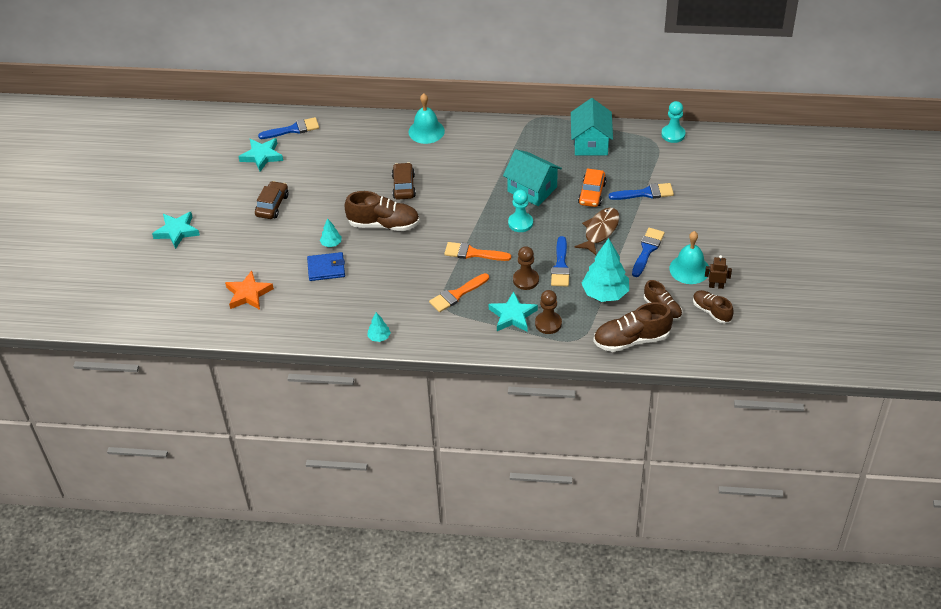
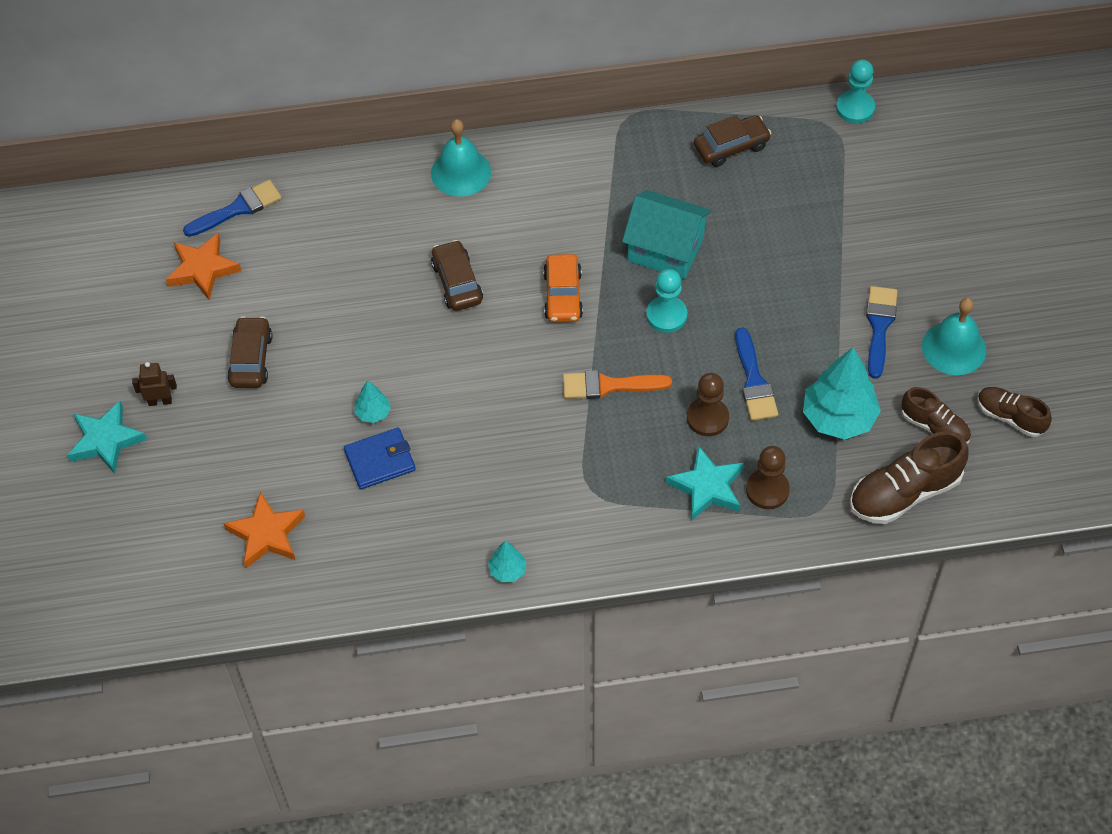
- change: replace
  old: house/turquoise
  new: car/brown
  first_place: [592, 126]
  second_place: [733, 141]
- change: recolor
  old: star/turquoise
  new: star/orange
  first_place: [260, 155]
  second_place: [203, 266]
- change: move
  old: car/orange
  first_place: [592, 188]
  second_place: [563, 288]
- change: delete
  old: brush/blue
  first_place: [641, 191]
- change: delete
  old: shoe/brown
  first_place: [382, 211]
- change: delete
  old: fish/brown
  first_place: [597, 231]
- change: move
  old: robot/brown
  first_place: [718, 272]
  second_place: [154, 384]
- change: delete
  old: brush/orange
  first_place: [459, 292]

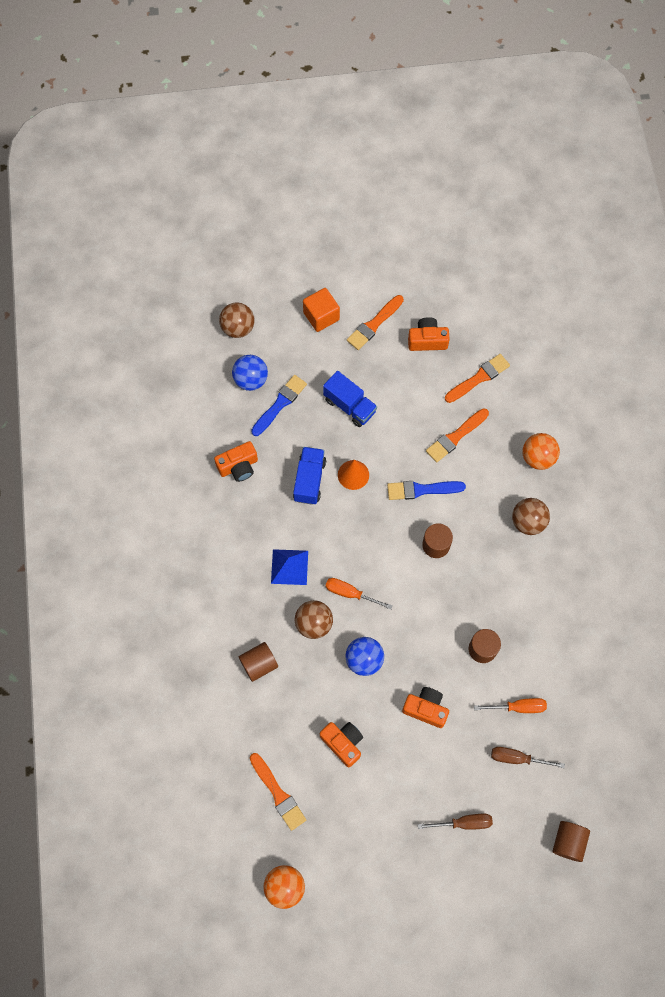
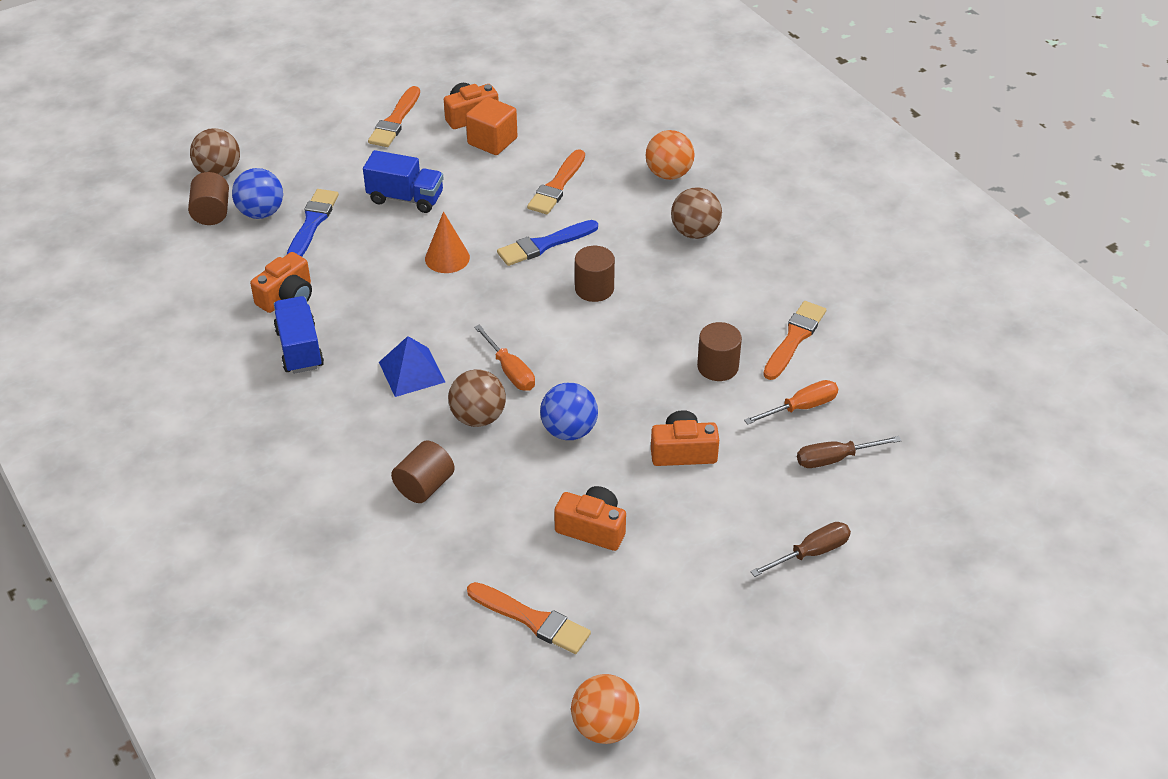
- change: move
  old: cube/orange
  first_place: [321, 310]
  second_place: [491, 126]
- change: move
  old: brush/orange
  first_place: [477, 378]
  second_place: [794, 340]
- change: move
  old: truck/blue
  first_place: [309, 476]
  second_place: [299, 335]
- change: rotate
  old: screwdriver/orange
  first_place: [359, 593]
  second_place: [504, 357]
  degrees: -120
- change: move
  old: cylinder/brown
  first_place: [571, 841]
  second_place: [208, 198]

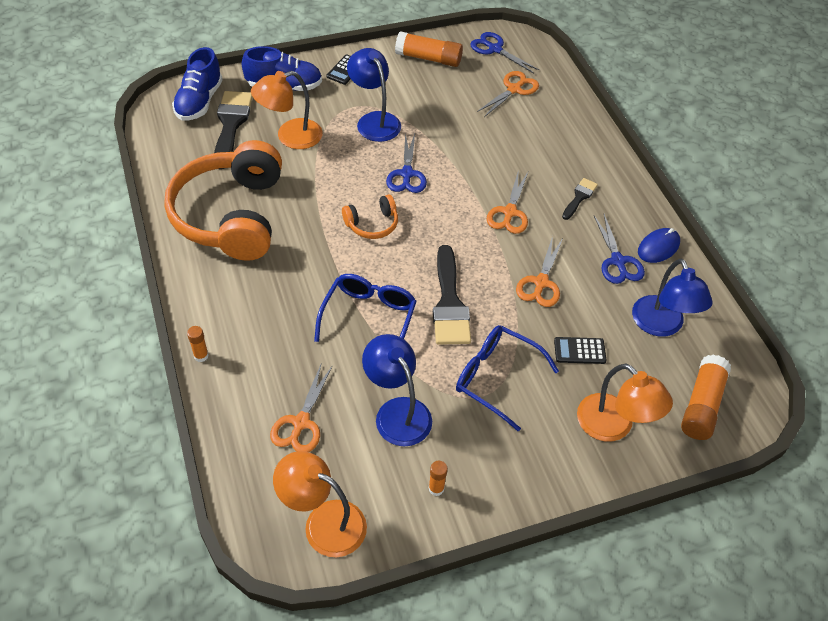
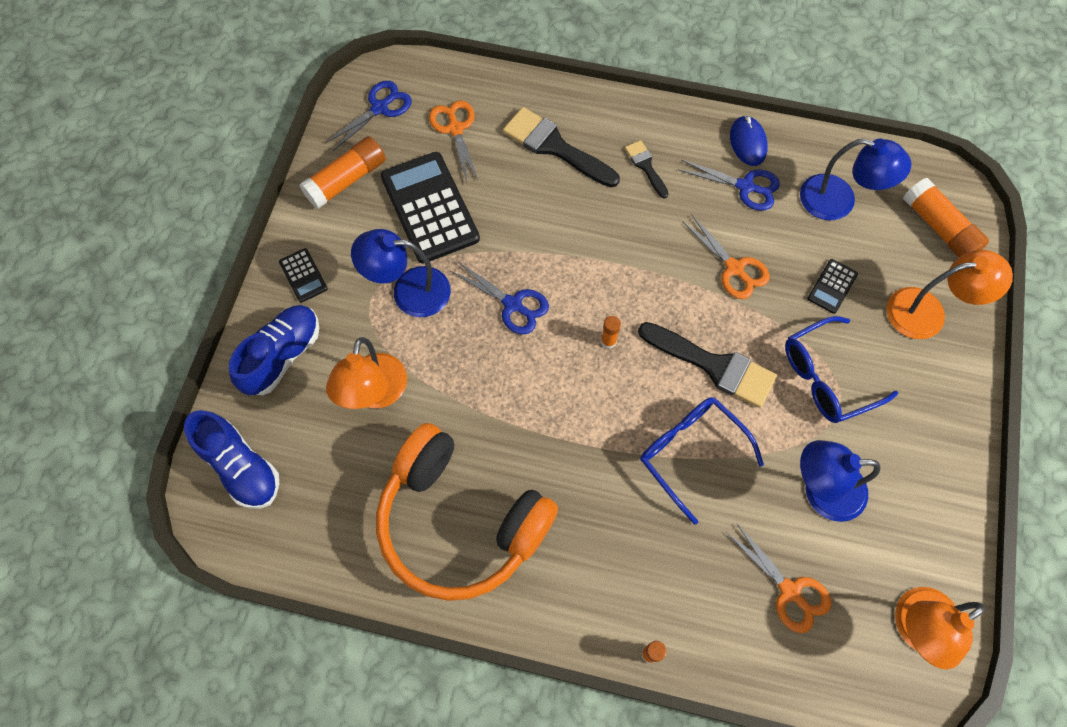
- change: rotate
  old: scissors/blue
  first_place: [504, 52]
  second_place: [368, 116]
  degrees: 150
- change: move
  old: brush/black
  first_place: [233, 130]
  second_place: [561, 147]
- change: delete
  old: scissors/orange
  first_place: [507, 202]
- change: delete
  old: headphones/orange
  first_place: [370, 216]
- change: move
  old: glue stick/orange
  first_place: [438, 478]
  second_place: [611, 332]
- change: insert
  new: calculator/black
  second_place: [430, 208]

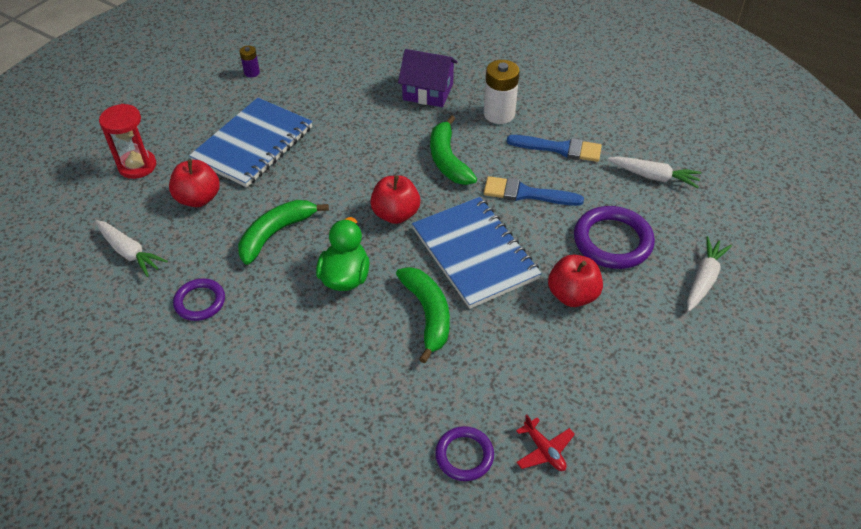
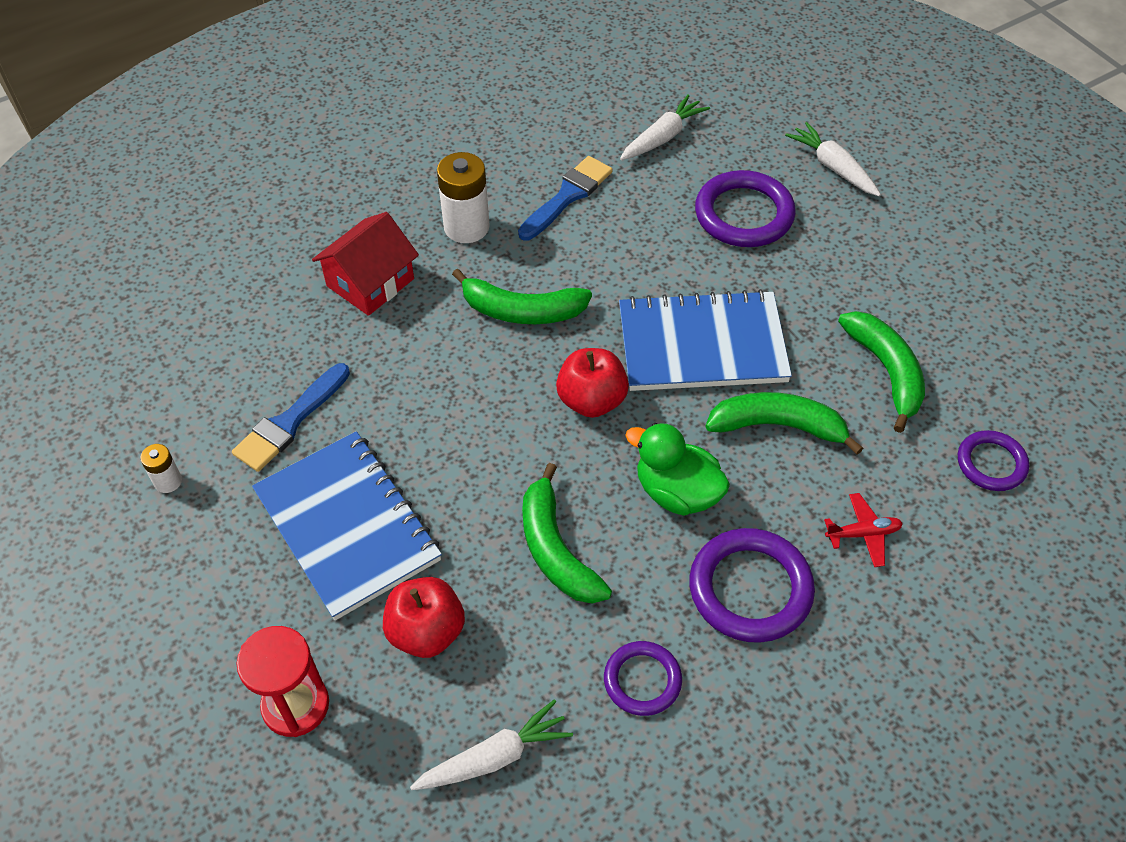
- change: recolor
  old: battery/purple
  new: battery/white
  first_place: [250, 61]
  second_place: [161, 468]
- change: recolor
  old: house/purple
  new: house/red
  first_place: [428, 78]
  second_place: [365, 264]
- change: move
  old: brush/blue
  first_place: [534, 191]
  second_place: [291, 417]
- change: delete
  old: apple/red
  first_place: [575, 281]
- change: move
  old: plane/red
  first_place: [545, 443]
  second_place: [863, 530]
- change: insert
  new: banana/green
  second_place: [881, 372]
- change: insert
  new: ring/purple
  second_place: [752, 585]

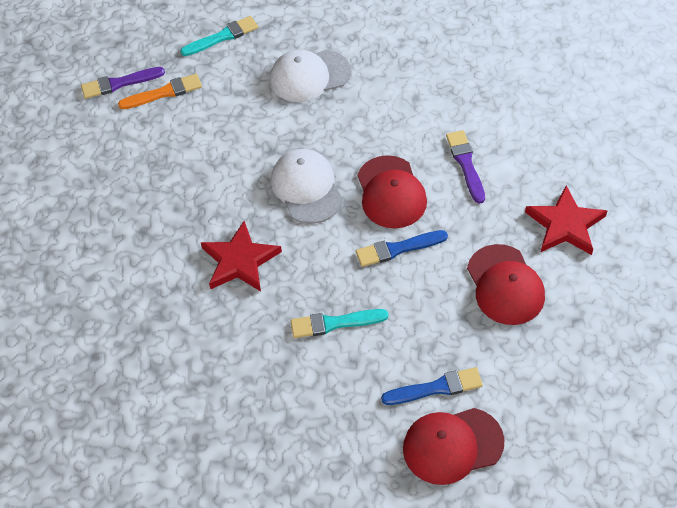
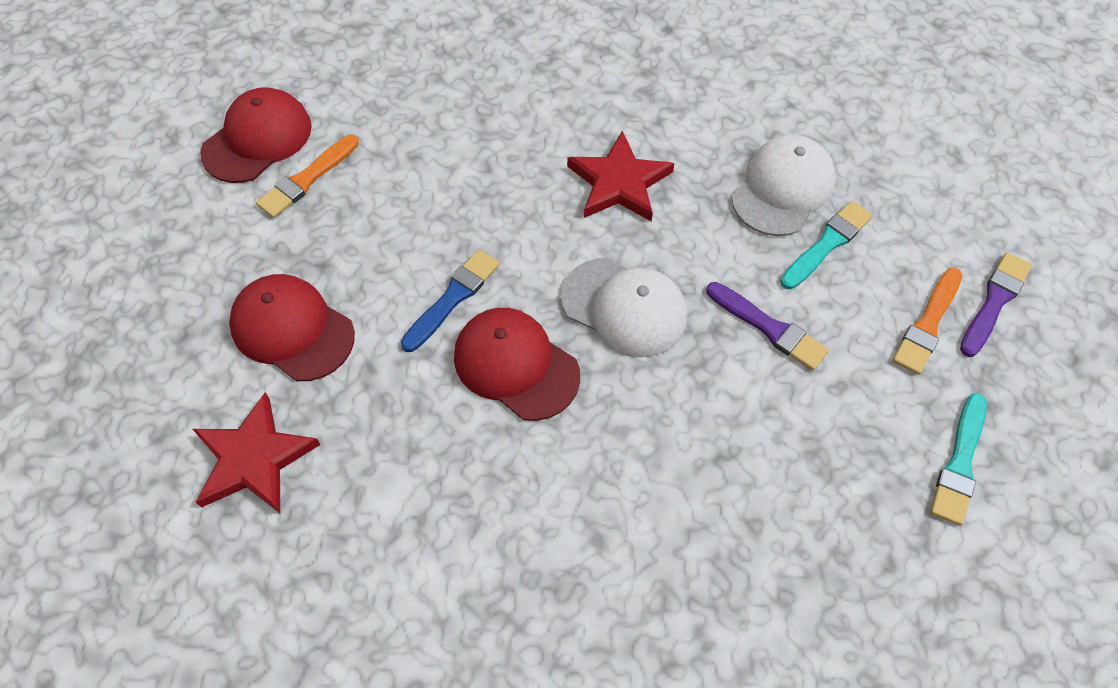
- change: move
  old: cap/white
  first_place: [310, 76]
  second_place: [783, 185]
- change: move
  old: brush/purple
  first_place: [465, 167]
  second_place: [767, 326]
- change: move
  old: brush/turquoise
  first_place: [339, 323]
  second_place: [826, 245]
- change: recolor
  old: brush/blue
  new: brush/orange
  first_place: [432, 386]
  second_place: [307, 176]

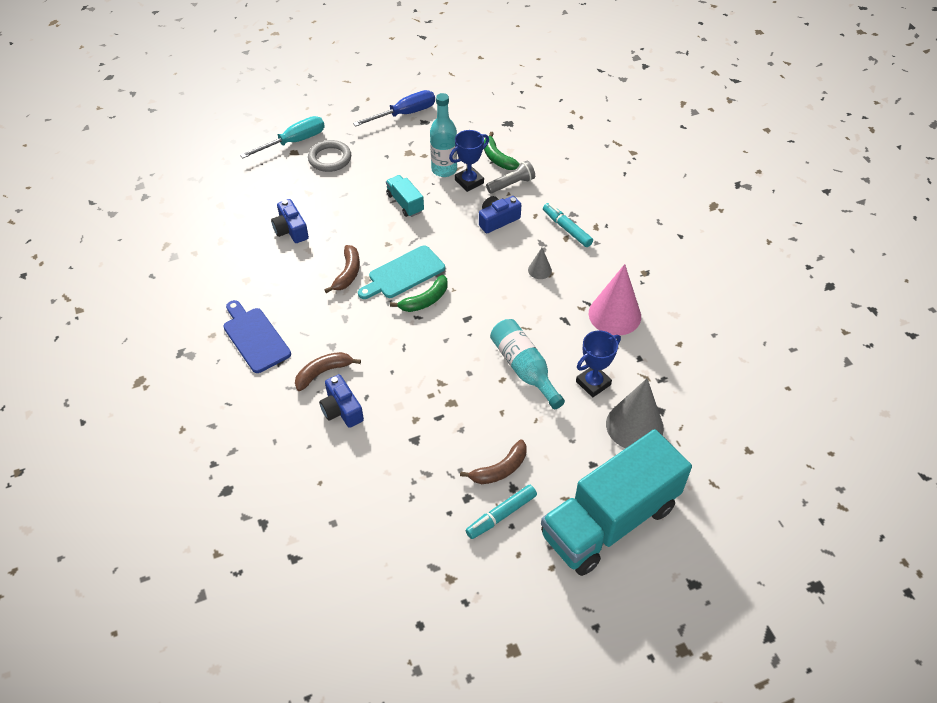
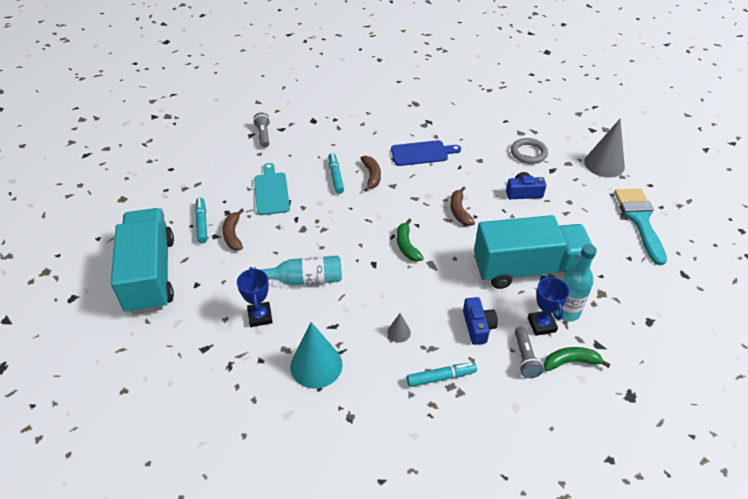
- change: delete
  old: screwdriver/blue
  first_place: [394, 108]
- change: replace
  old: screwdriver/turquoise
  new: brush/turquoise
  first_place: [282, 137]
  second_place: [640, 227]
- change: move
  old: ring/grey
  first_place: [329, 156]
  second_place: [529, 151]
- change: resize
  old: truck/turquoise
  first_place: [405, 196]
  second_place: [534, 252]
  factor: 2.39
- change: rotate
  old: banana/brown
  first_place: [342, 269]
  second_place: [462, 206]
  degrees: 45
- change: move
  old: cutting board/turquoise
  first_place: [401, 272]
  second_place: [272, 189]
- change: recolor
  old: cone/pink
  new: cone/turquoise
  first_place: [615, 299]
  second_place: [316, 355]
- change: replace
  old: camera/blue
  new: marker/turquoise
  first_place: [341, 401]
  second_place: [336, 173]
- change: move
  old: cone/grey
  first_place: [635, 413]
  second_place: [604, 148]
- change: insert
  new: flashlight/grey
  second_place: [261, 130]

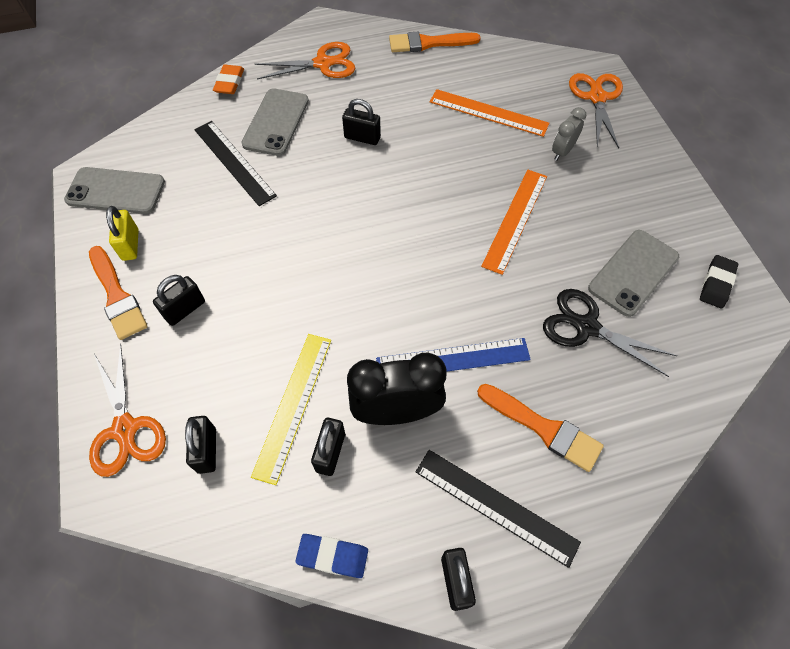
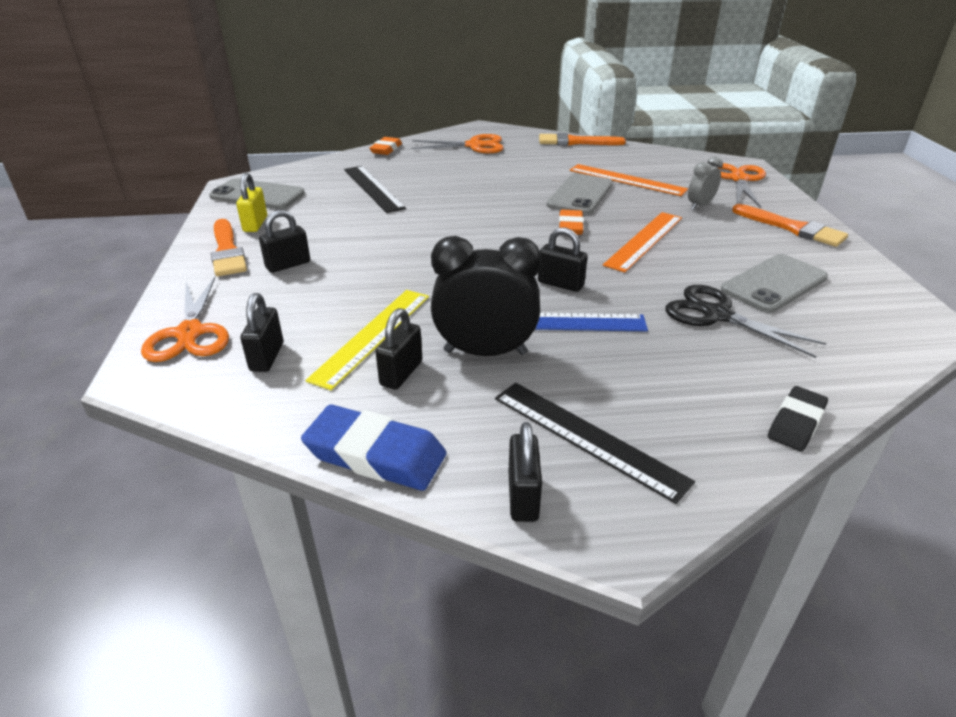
- change: move
  old: phone/grey
  first_place: [275, 122]
  second_place: [580, 194]
- change: move
  old: padlock/black
  first_place: [361, 122]
  second_place: [563, 259]
- change: move
  old: eraser/black
  first_place: [719, 282]
  second_place: [798, 419]
- change: move
  old: brush/orange
  first_place: [540, 428]
  second_place: [790, 225]
- change: resize
  old: eraser/blue
  first_place: [331, 556]
  second_place: [373, 447]
  factor: 1.59
- change: insert
  new: eraser/orange
  second_place: [571, 222]

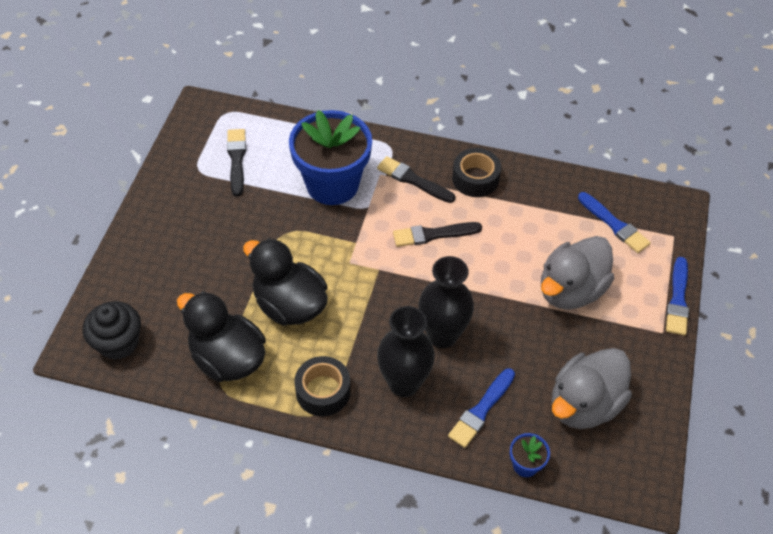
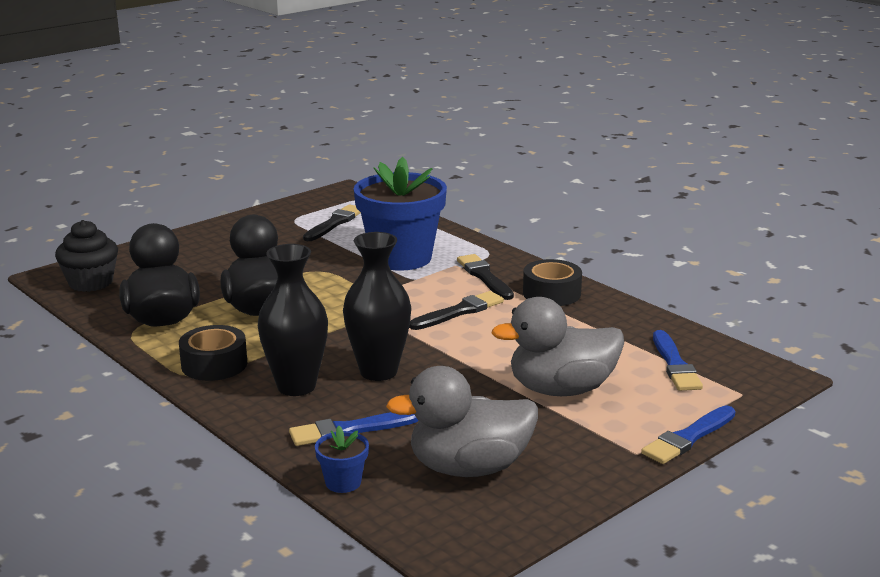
- change: rotate
  old: brush/black
  first_place: [437, 234]
  second_place: [456, 310]
  degrees: 120

